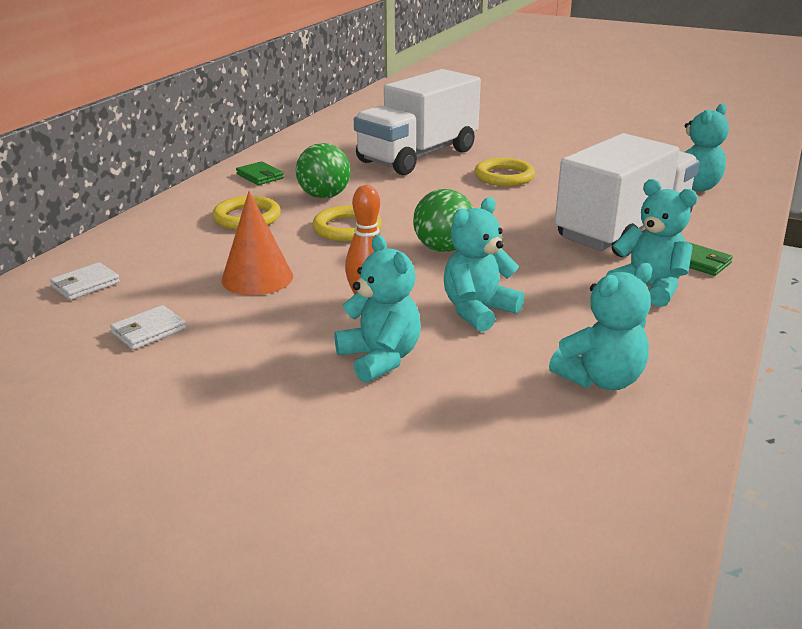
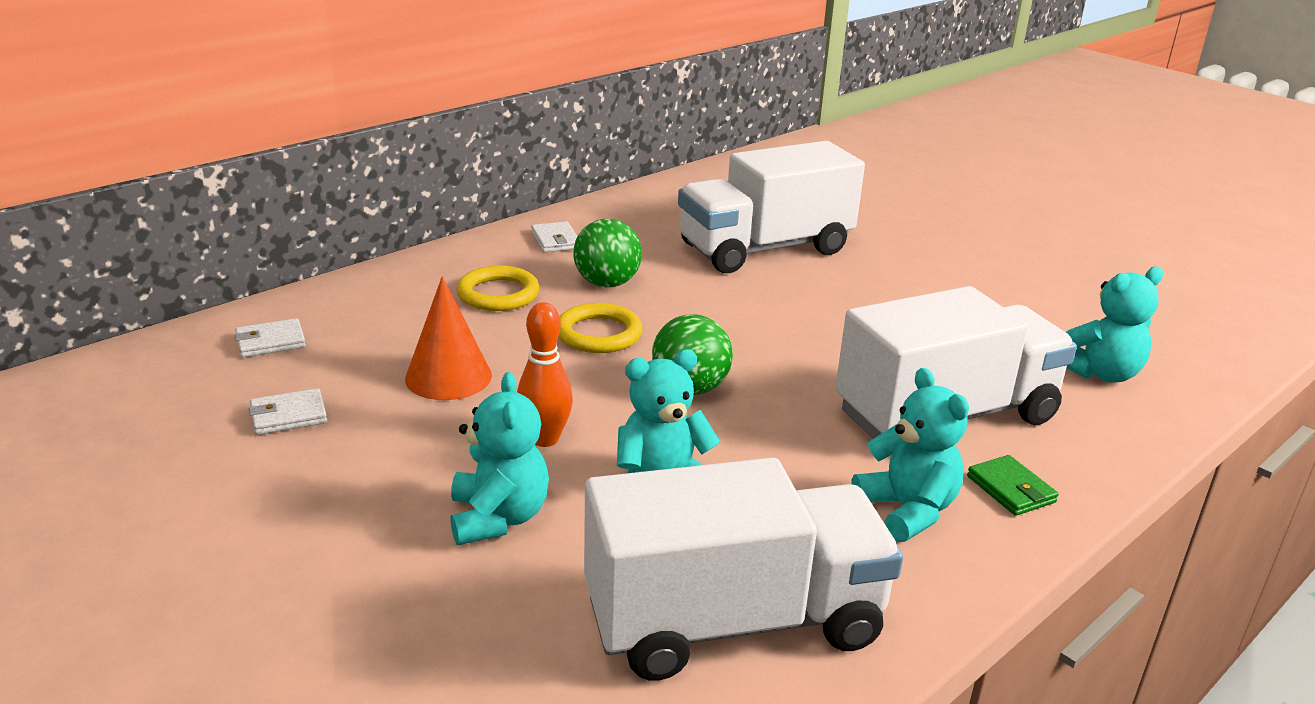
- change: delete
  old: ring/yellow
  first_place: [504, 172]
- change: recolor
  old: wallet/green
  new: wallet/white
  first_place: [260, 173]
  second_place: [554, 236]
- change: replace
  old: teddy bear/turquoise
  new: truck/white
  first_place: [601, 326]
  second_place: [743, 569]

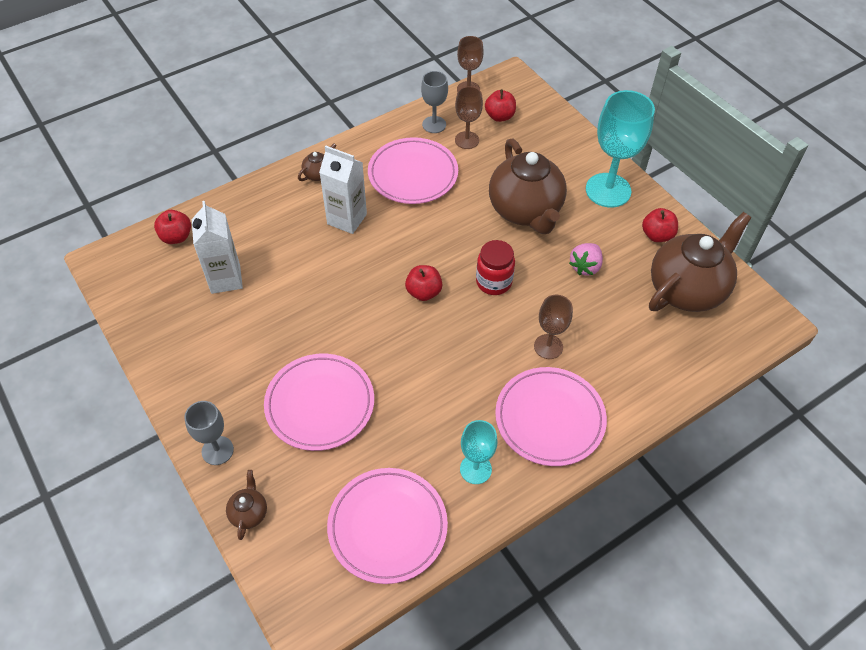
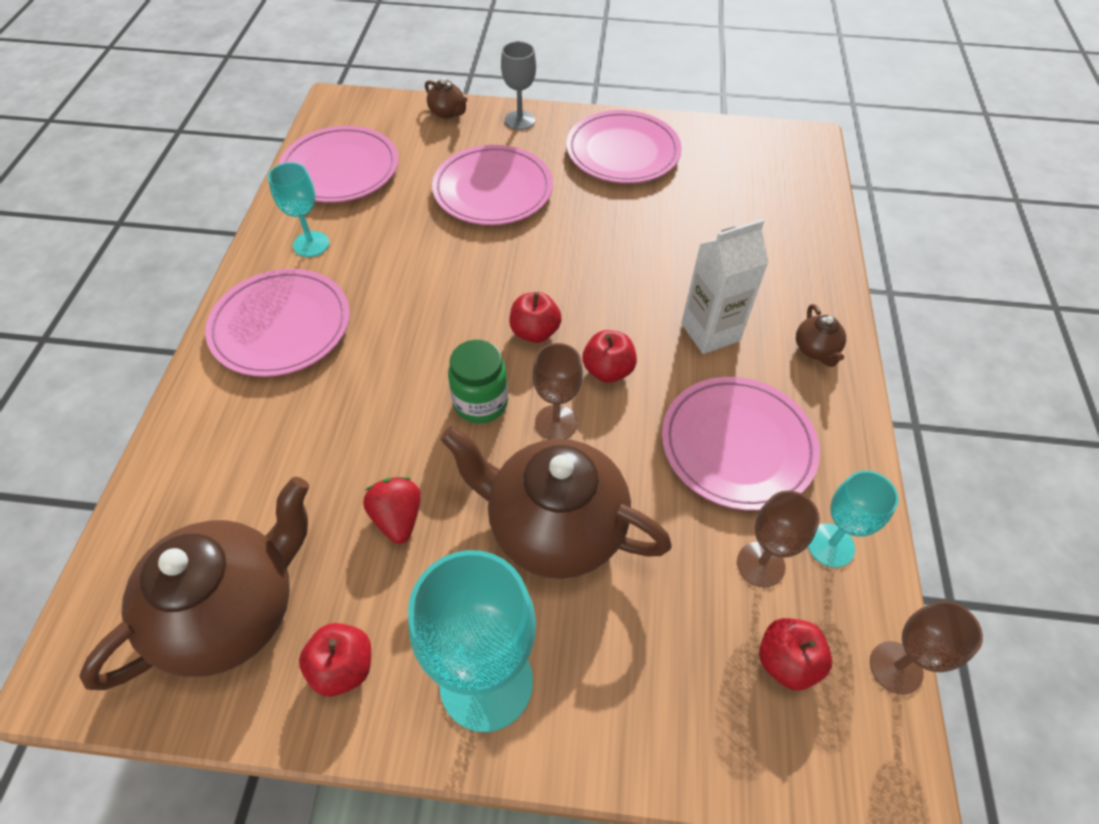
- change: recolor
  old: goblet/grey
  new: goblet/turquoise
  first_place: [434, 102]
  second_place: [853, 519]
- change: delete
  old: carton/white
  first_place: [217, 247]
- change: move
  old: apple/red
  first_place: [172, 227]
  second_place: [610, 356]
- change: rotate
  old: teapot/brown
  first_place: [700, 262]
  second_place: [194, 583]
  degrees: -135
- change: recolor
  old: jar/red
  new: jar/green
  first_place: [495, 267]
  second_place: [478, 381]
- change: recolor
  old: strawberry/pink
  new: strawberry/red
  first_place: [586, 259]
  second_place: [392, 510]
- change: move
  old: goblet/brown
  first_place: [553, 327]
  second_place: [558, 391]
- change: insert
  new: plate/pink
  second_place: [624, 146]

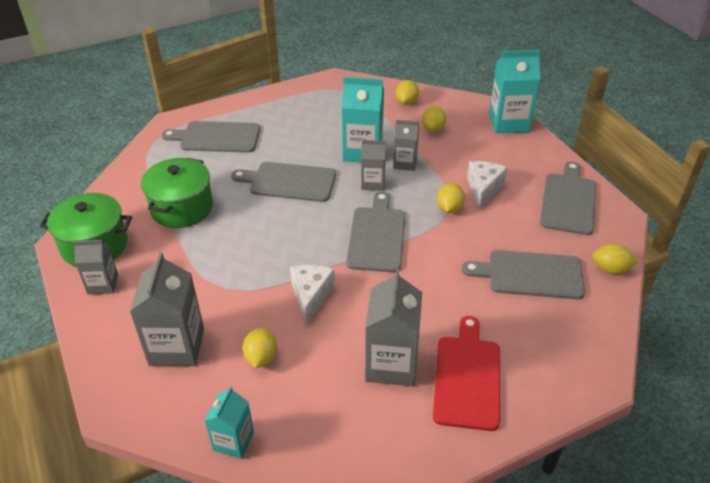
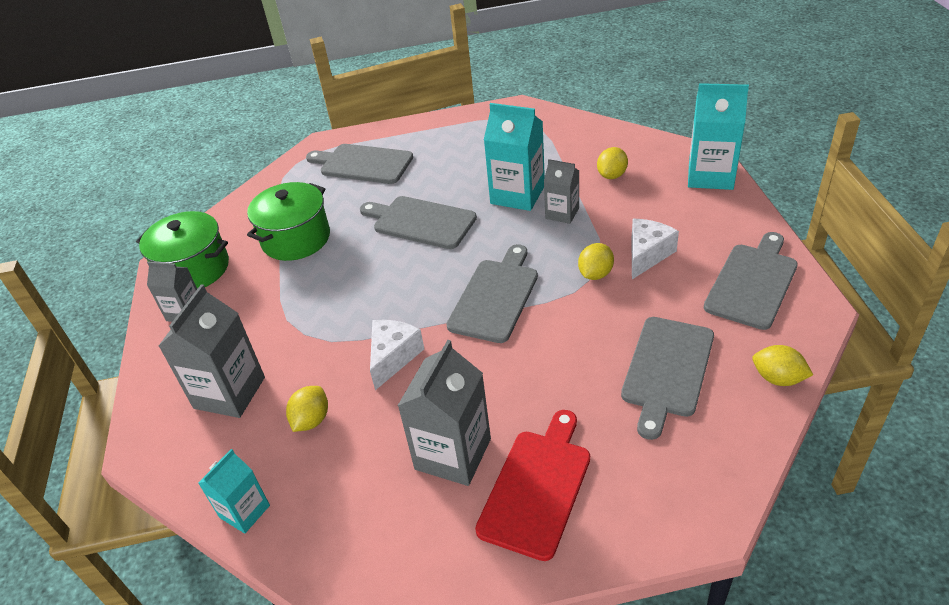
- change: delete
  old: lemon/yellow
  first_place: [407, 92]
- change: delete
  old: carton/grey
  first_place: [373, 165]
- change: rotate
  old: cutting board/grey
  first_place: [523, 274]
  second_place: [667, 378]
  degrees: -90

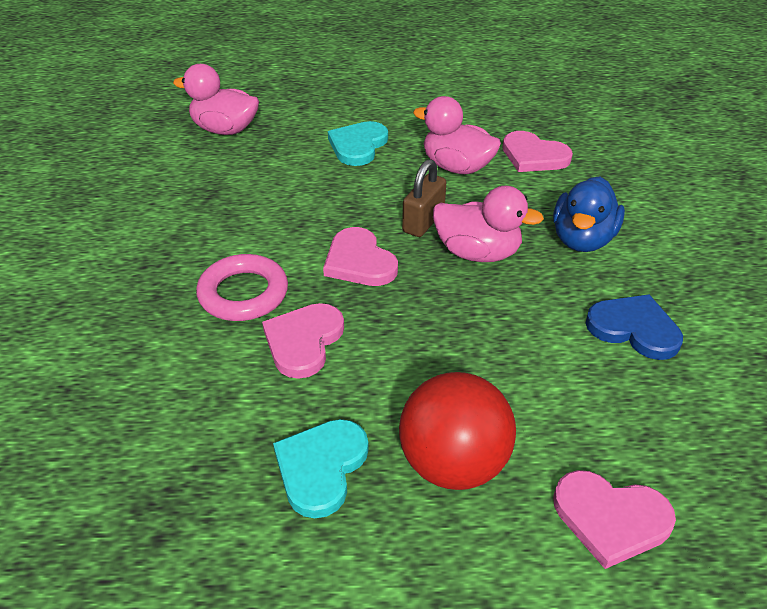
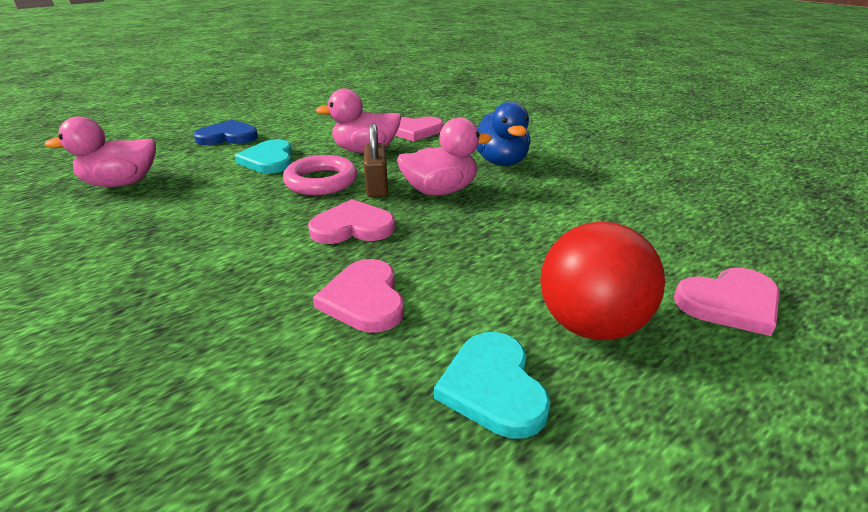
- change: rotate
  old: heart/pink
  first_place: [360, 256]
  second_place: [351, 221]
  degrees: 150
- change: move
  old: ring/pink
  first_place: [242, 287]
  second_place: [320, 175]
- change: move
  old: heart/blue
  first_place: [634, 327]
  second_place: [226, 132]

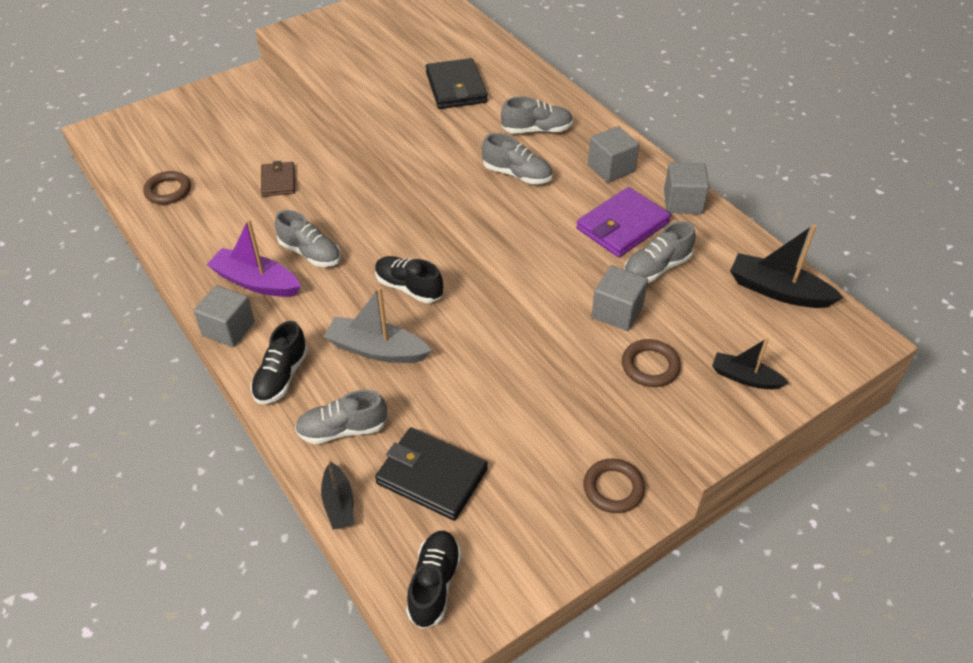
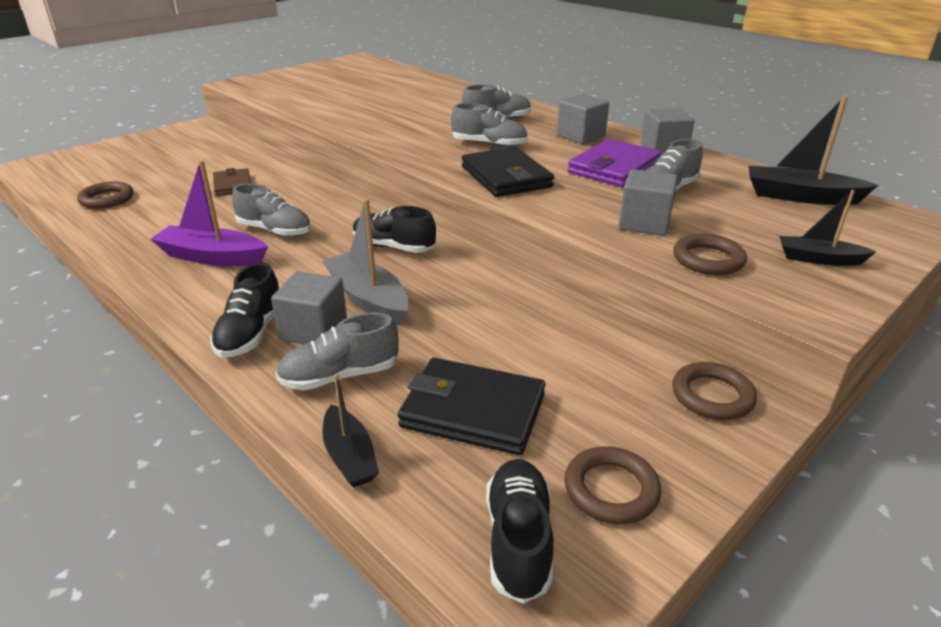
- change: move
  old: wallet/black
  first_place: [456, 83]
  second_place: [508, 172]
- change: move
  old: cube/grey
  first_place: [224, 316]
  second_place: [309, 307]
- change: rotate
  old: boat/grey
  first_place: [378, 325]
  second_place: [366, 262]
  degrees: 45
- change: insert
  new: ring/brown
  second_place: [612, 485]

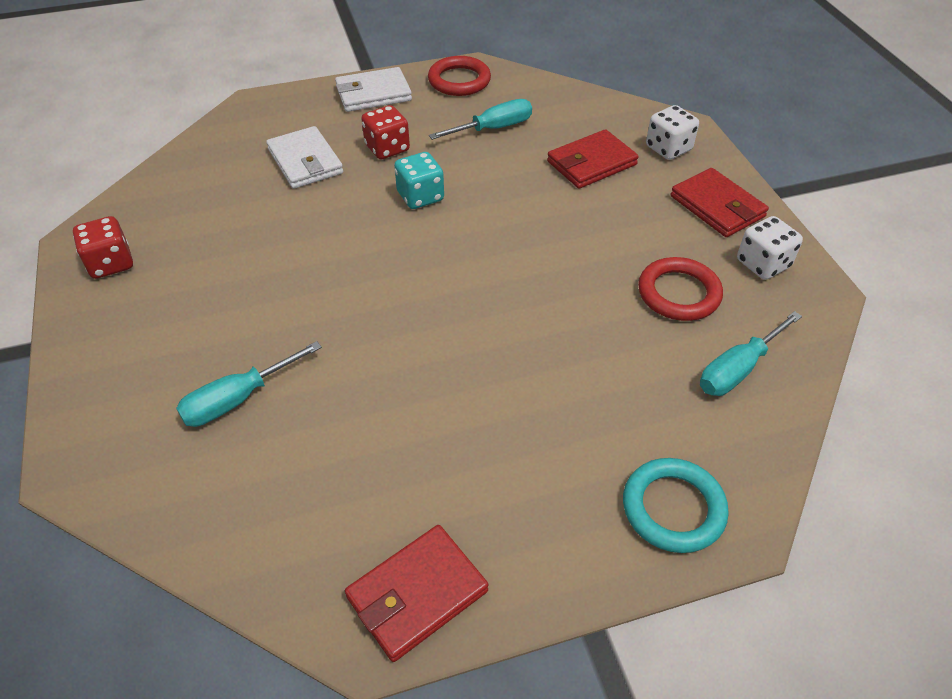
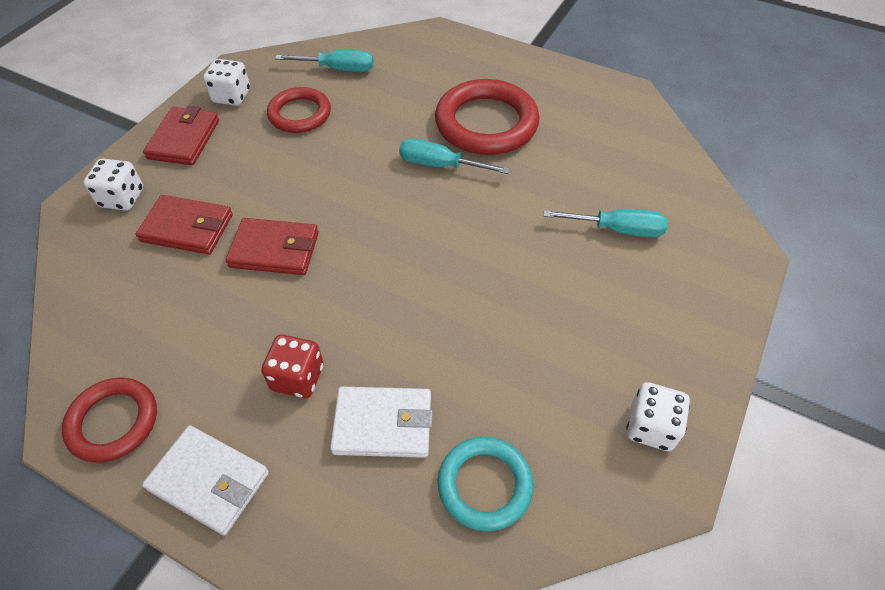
- change: move
  old: screwdriver/turquoise
  first_place: [480, 119]
  second_place: [454, 156]
- change: rotate
  old: wallet/white
  first_place: [304, 157]
  second_place: [381, 422]
  degrees: 75
- change: delete
  old: dice/turquoise
  first_place: [419, 180]
- change: recolor
  old: dice/red
  new: dice/white
  first_place: [103, 247]
  second_place: [658, 416]
- change: move
  old: ring/turquoise
  first_place: [676, 505]
  second_place: [485, 483]
- change: move
  old: wallet/red
  first_place: [417, 593]
  second_place: [272, 246]
- change: insert
  new: ring/red
  second_place: [487, 117]

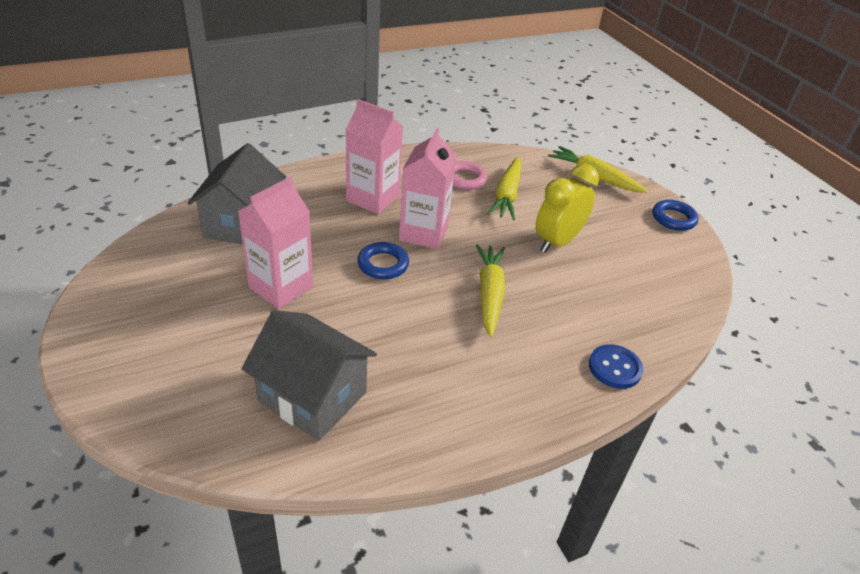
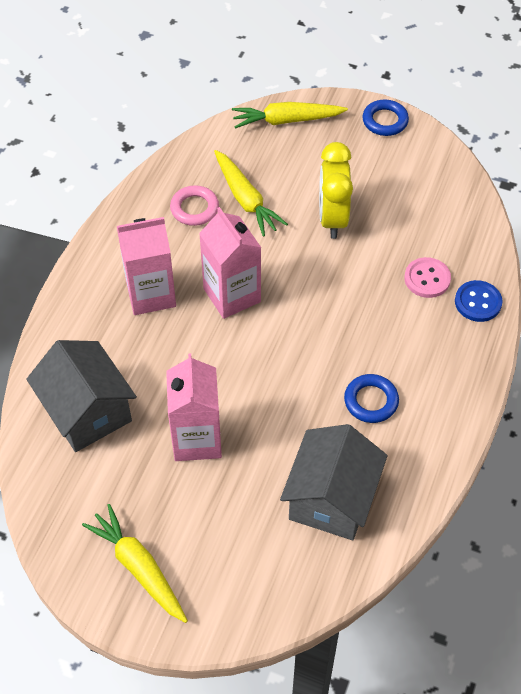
- change: move
  old: ring/blue
  first_place: [383, 260]
  second_place: [371, 398]
- change: move
  old: carrot/yellow
  first_place: [490, 290]
  second_place: [135, 563]
- change: rotate
  old: house/grey
  first_place: [309, 375]
  second_place: [333, 482]
  degrees: -60
- change: insert
  new: button/pink
  second_place: [427, 277]

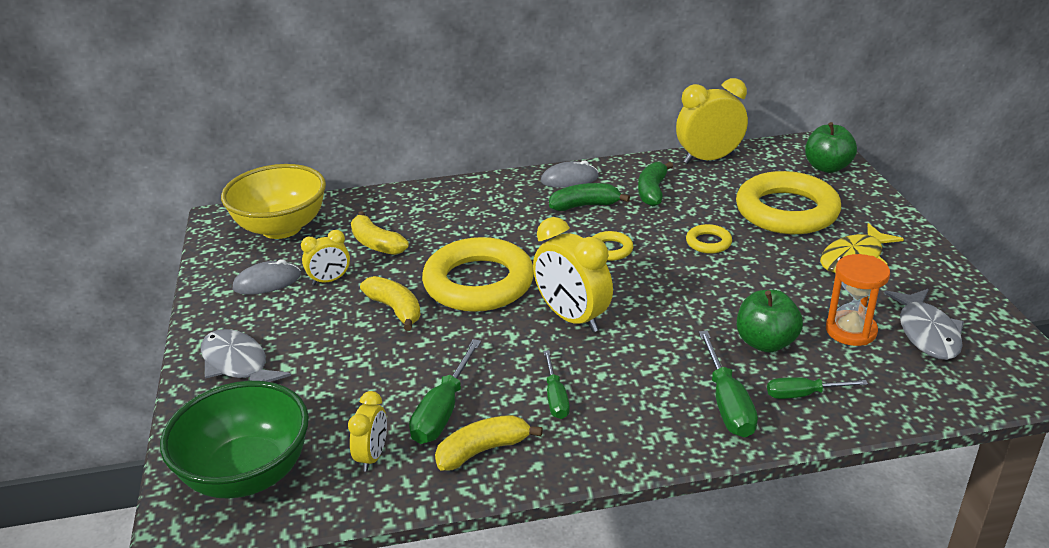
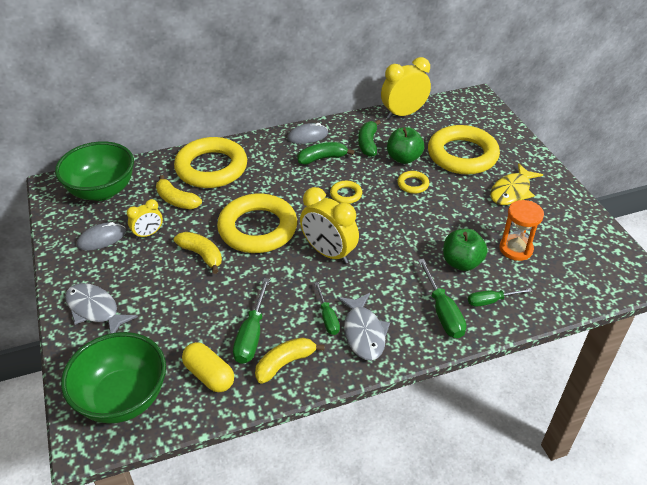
- change: move
  old: apple/green
  first_place: [831, 147]
  second_place: [405, 145]
- change: recolor
  old: bowl/yellow
  new: bowl/green
  first_place: [273, 201]
  second_place: [94, 171]
- change: move
  old: fish/grey
  first_place: [924, 324]
  second_place: [364, 326]
- change: replace
  old: clock/yellow
  new: capsule/yellow
  first_place: [367, 431]
  second_place: [208, 367]
- change: insert
  new: ring/yellow
  second_place: [210, 162]

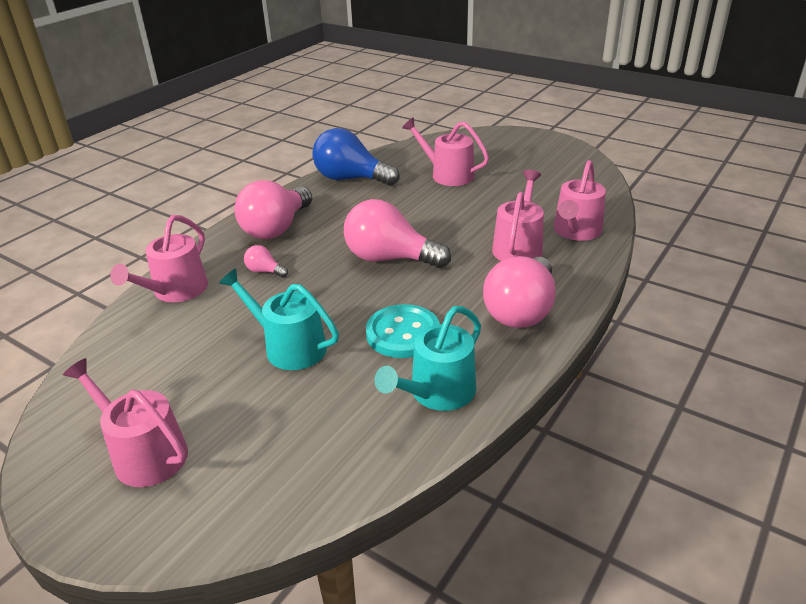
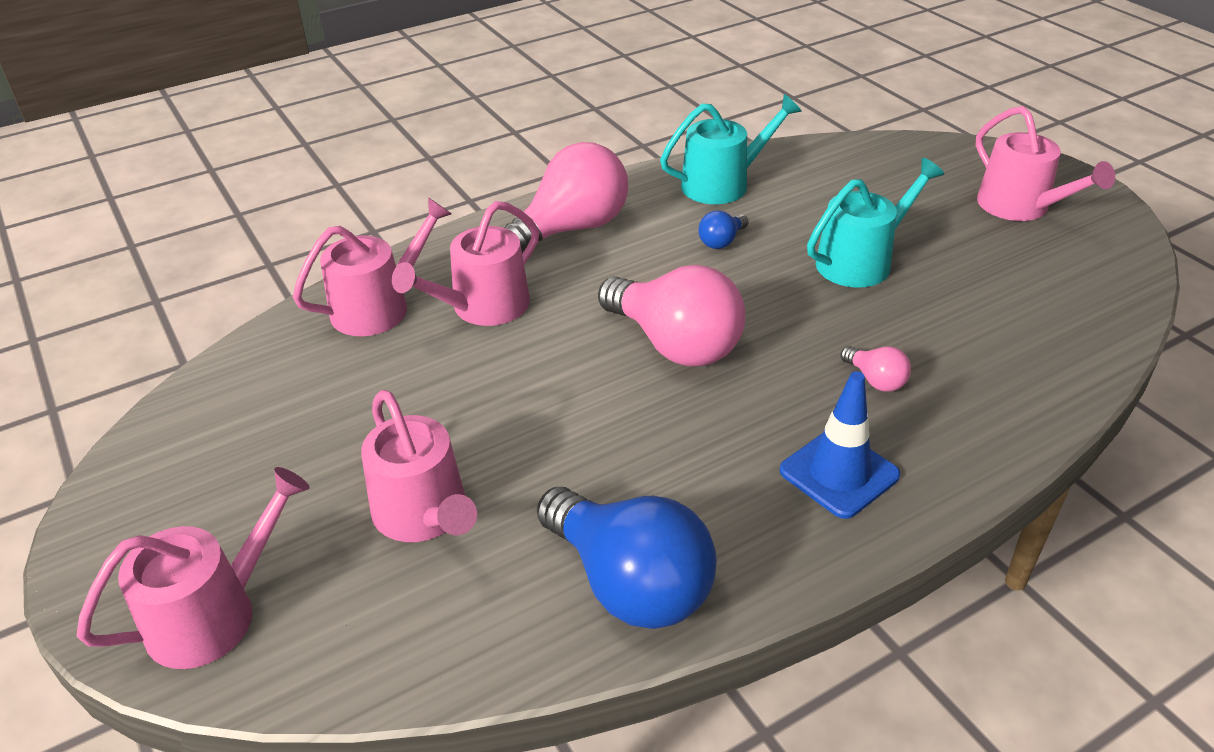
- change: replace
  old: light bulb/pink
  new: traffic cone/blue
  first_place: [273, 209]
  second_place: [839, 445]
- change: move
  old: watering can/pink
  first_place: [159, 258]
  second_place: [193, 568]
- change: rotate
  old: watering can/turquoise
  first_place: [279, 319]
  second_place: [875, 223]
  degrees: -90
- change: replace
  old: button/turquoise
  new: light bulb/blue
  first_place: [403, 331]
  second_place: [723, 230]

